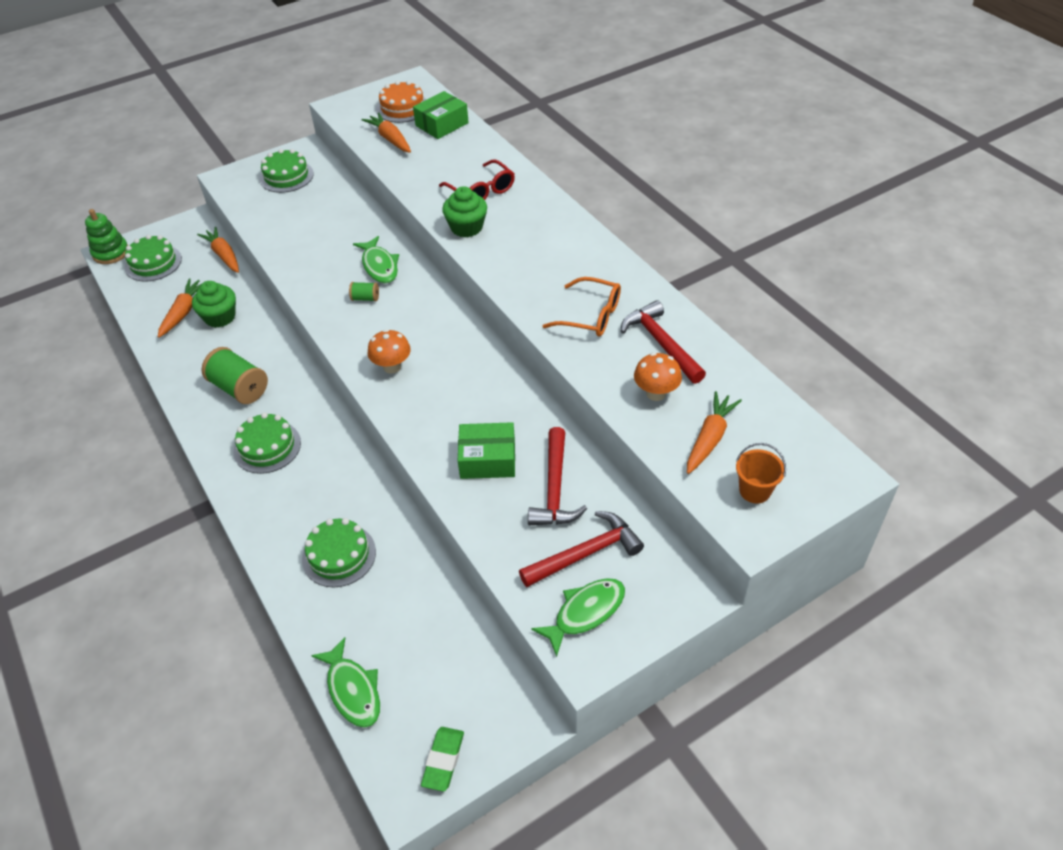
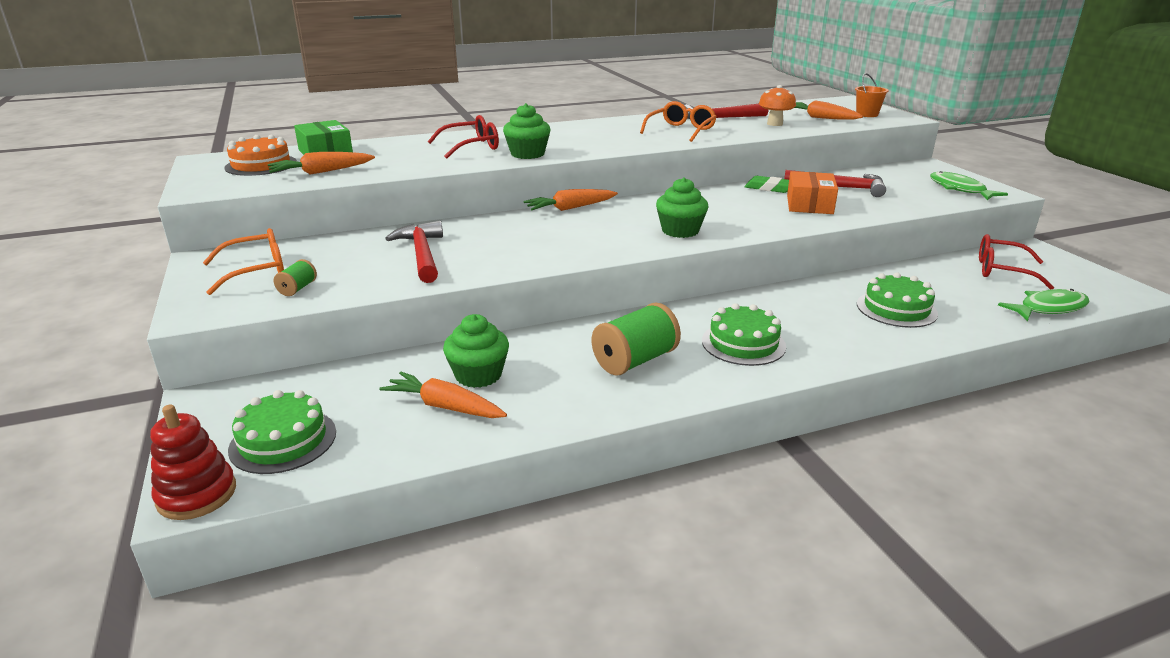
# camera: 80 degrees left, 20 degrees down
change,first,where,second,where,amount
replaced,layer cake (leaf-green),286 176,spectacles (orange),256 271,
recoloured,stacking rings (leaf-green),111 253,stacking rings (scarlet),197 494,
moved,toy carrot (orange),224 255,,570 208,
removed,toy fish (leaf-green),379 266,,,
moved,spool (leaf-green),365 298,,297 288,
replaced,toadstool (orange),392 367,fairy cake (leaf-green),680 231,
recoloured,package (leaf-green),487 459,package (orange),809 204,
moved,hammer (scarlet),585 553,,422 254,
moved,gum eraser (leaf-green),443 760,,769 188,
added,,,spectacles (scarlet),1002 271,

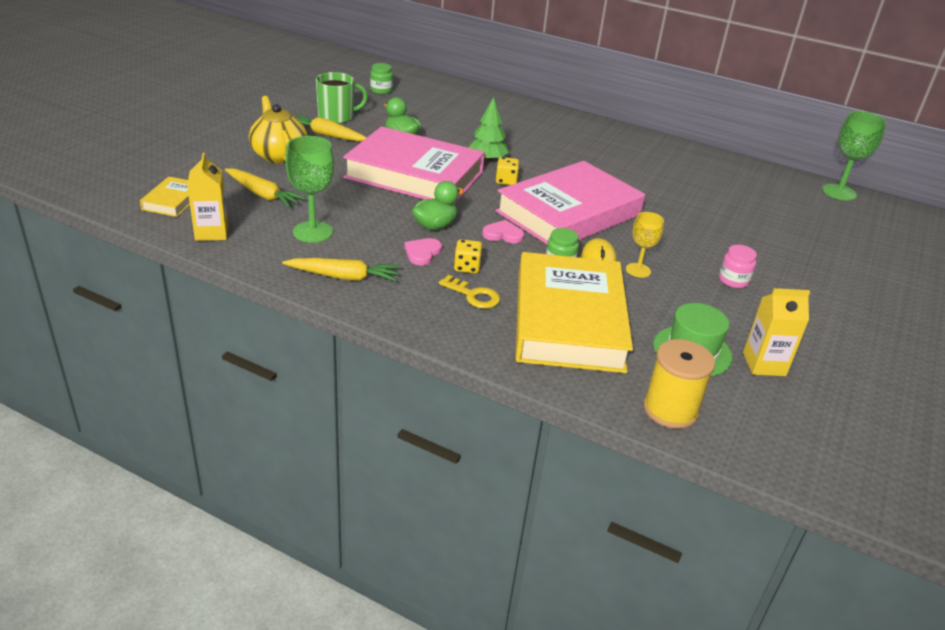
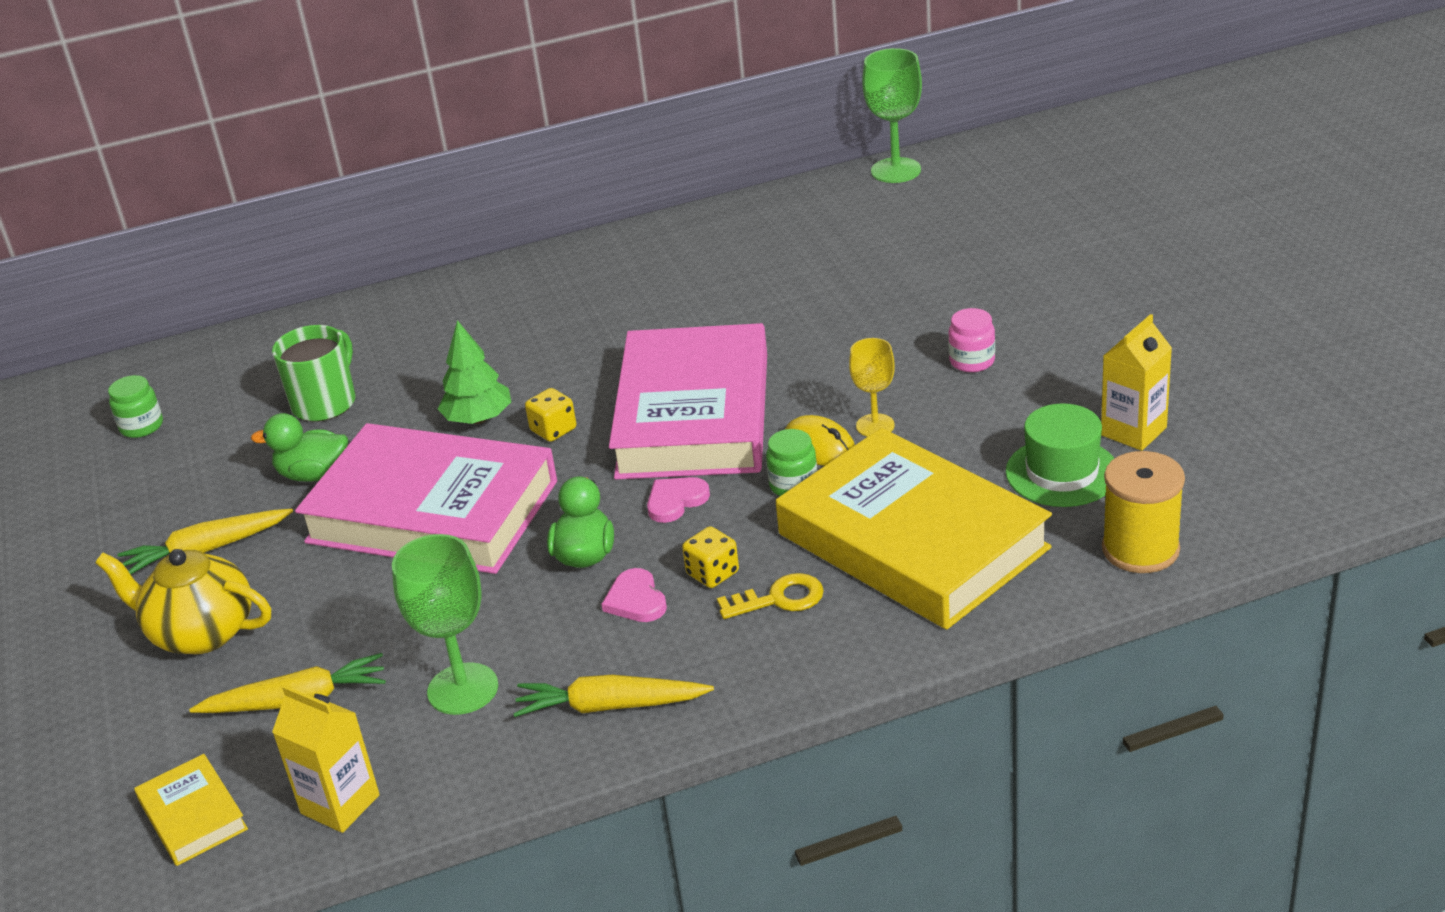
# camera: 40 degrees left, 0 degrees up
change,first,where,second,where,amount
moved,coffee mug (leaf-green),337 117,,325 403,
turned,hardback (pink),414 175,,433 511,45 degrees clockwise
turned,toy carrot (bright yellow),344 277,,610 706,135 degrees counterclockwise

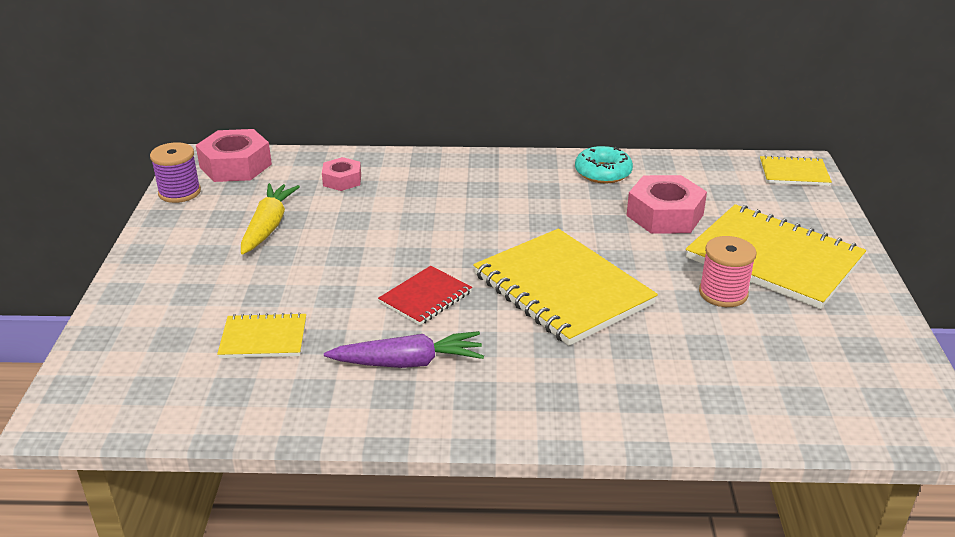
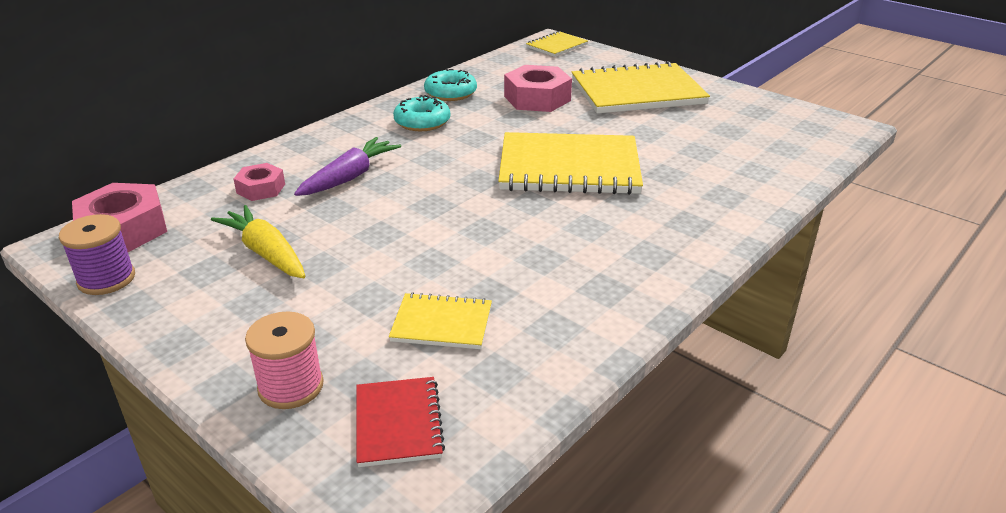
# camera: 50 degrees left, 0 degrees up
change,first,where,second,where,amount
moved,spool (pink),723 293,,291 386,
moved,notepad (scarlet),425 297,,398 423,
turned,notepad (bright yellow),263 338,,442 324,60 degrees clockwise
moved,toy carrot (violet),409 362,,350 177,
added,,,glazed donut (teal),422 122,

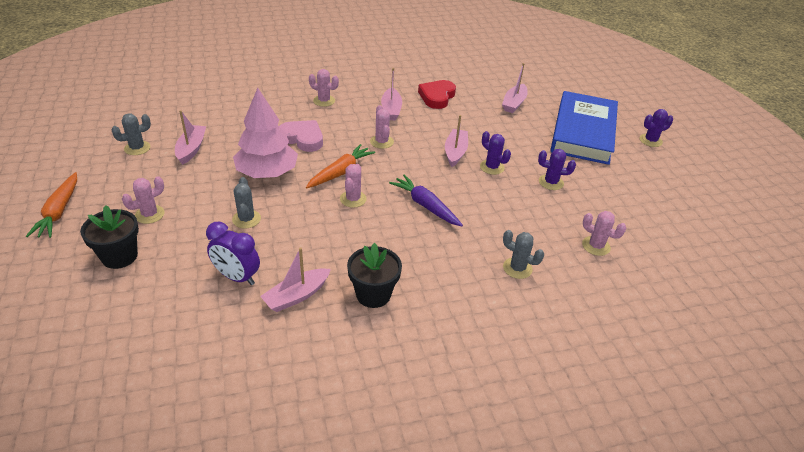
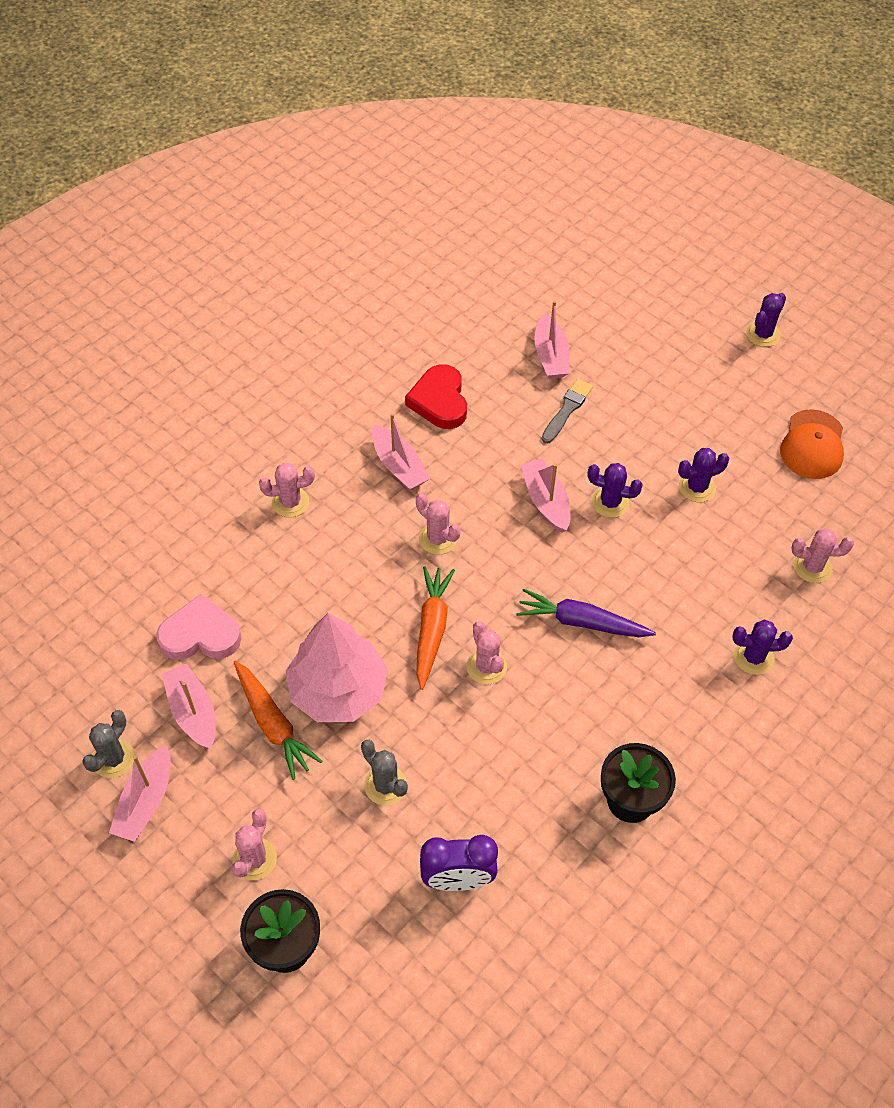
# camera: 30 degrees left, 15 degrees up
change,first,where,second,where,amount
removed,hardback (cobalt),583 132,,,
moved,love heart (pink),302 138,,200 635,
moved,toy carrot (orange),59 211,,273 724,
recoloured,cactus (grey),517 268,cactus (violet),753 657,
moved,boat (pink),296 296,,145 802,
added,,,brush (grey),567 410,
added,,,cap (orange),812 445,

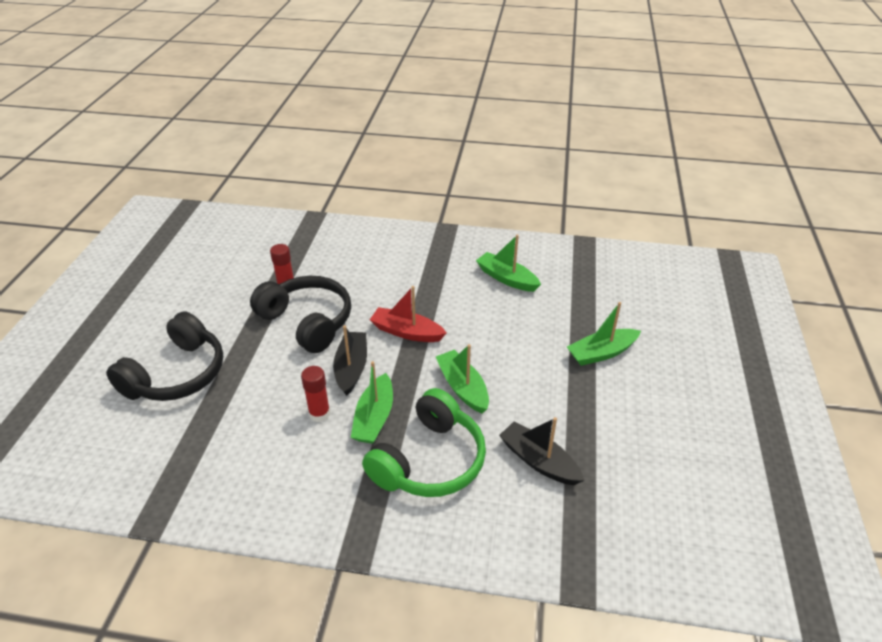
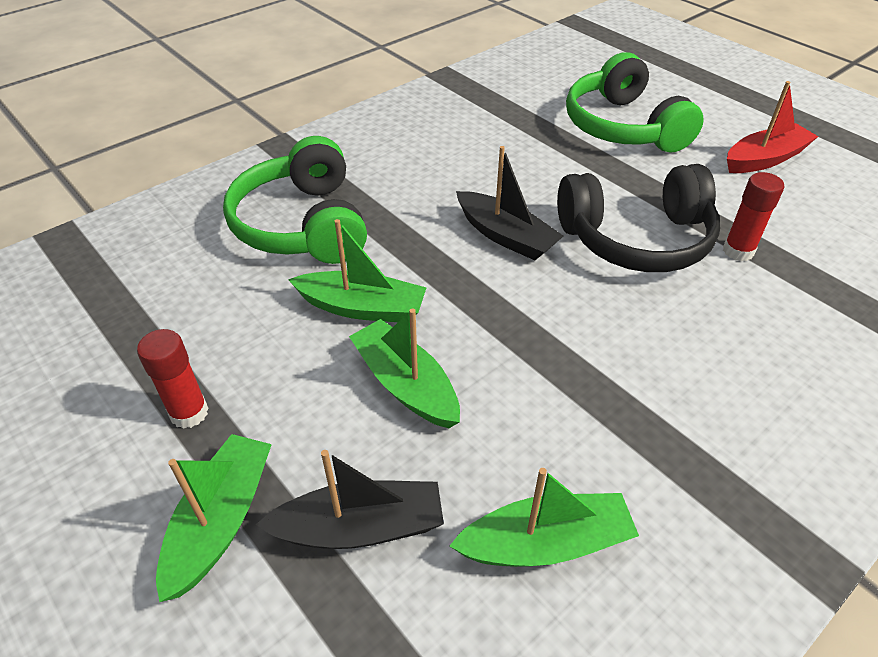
# camera: 130 degrees right, 5 degrees up
change,first,where,second,where,amount
moved,boat (scarlet),406 332,,765 159,
recoloured,headphones (jet-black),177 374,headphones (leaf-green),623 127,
moved,boat (leaf-green),374 418,,406 384,
moved,glue stick (scarlet),319 414,,189 413,
moved,boat (jet-black),539 461,,360 527,

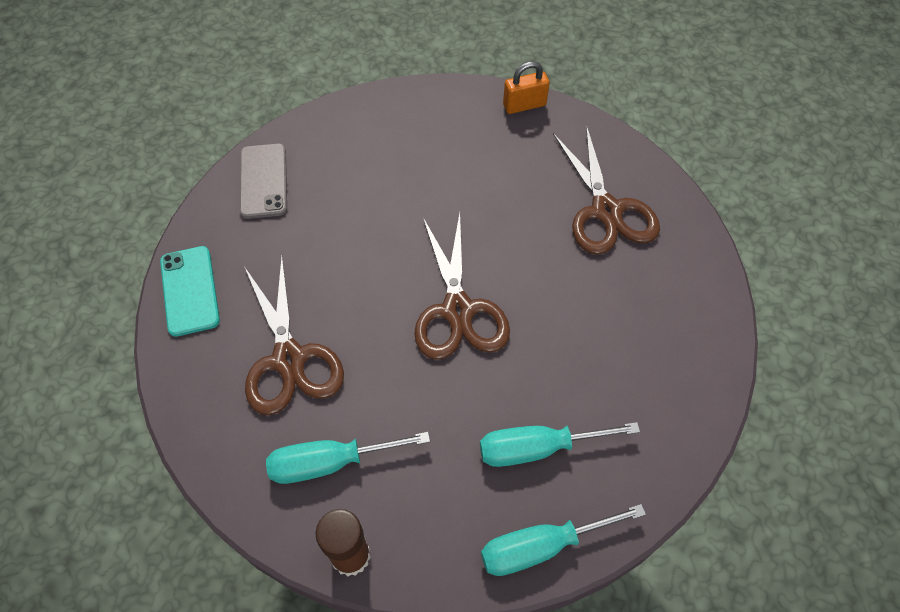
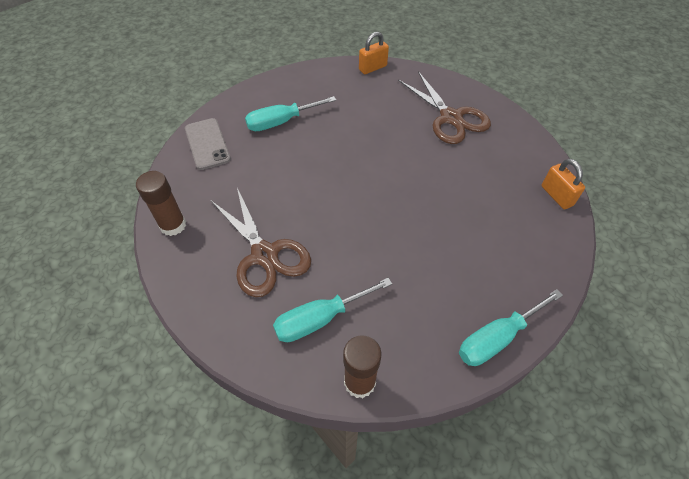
# camera: 15 degrees left, 5 degrees down
change,first,where,second,where,amount
removed,scissors (brown),458 310,,,
replaced,mobile phone (teal),190 291,glue stick (brown),173 225,
moved,screwdriver (teal),537 448,,281 122,
added,,,small lock (orange),556 196,

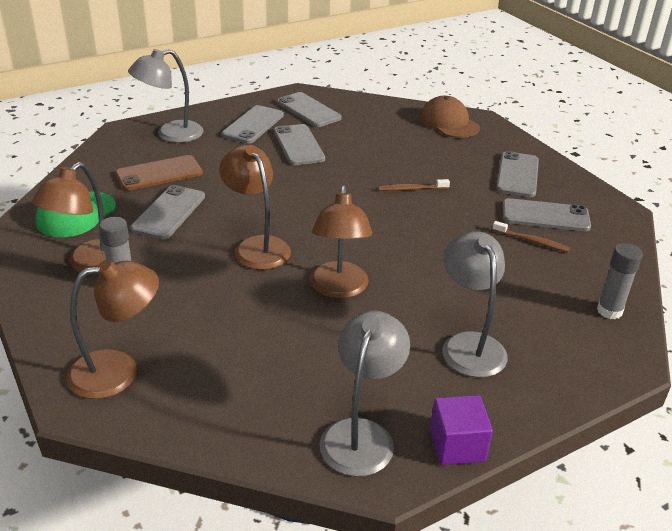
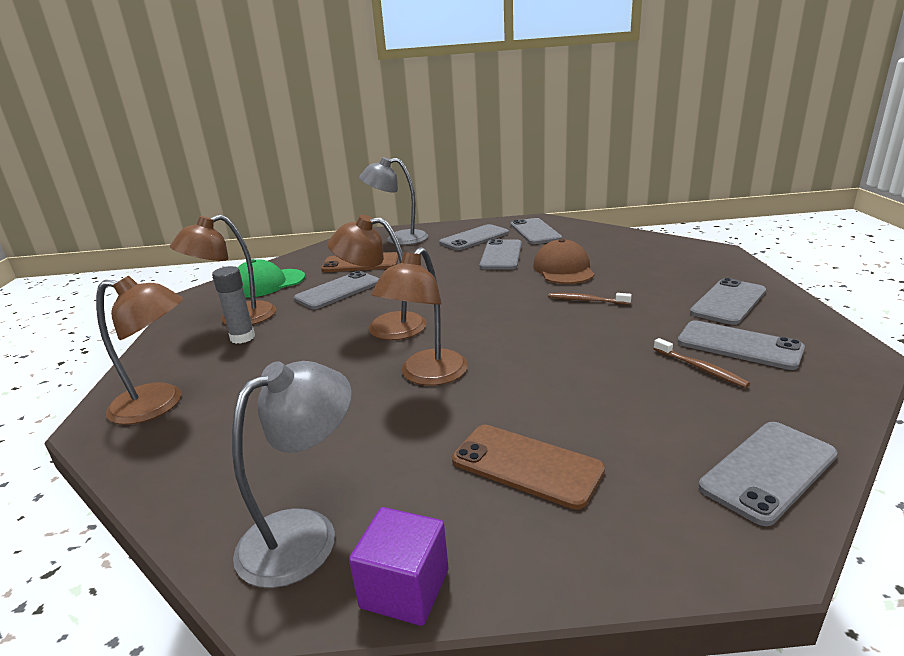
# camera: 30 degrees right, 10 degrees down
change,first,where,second,where,amount
moved,cap (brown),449 122,,563 269,
turned,desk lamp (brown),257 246,,384 326,75 degrees counterclockwise
replaced,desk lamp (grey),469 344,mobile phone (brown),526 465,
replaced,glue stick (grey),609 311,mobile phone (grey),768 471,

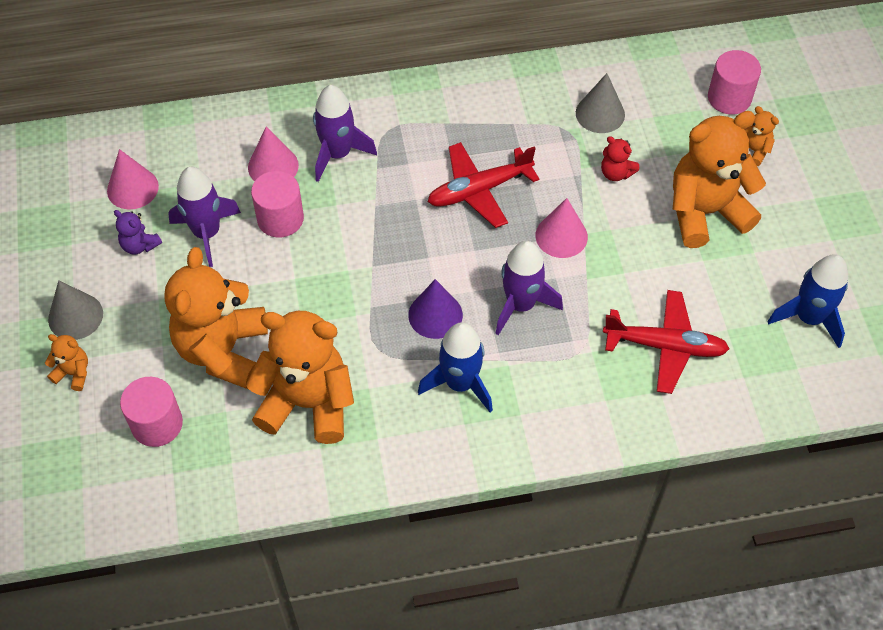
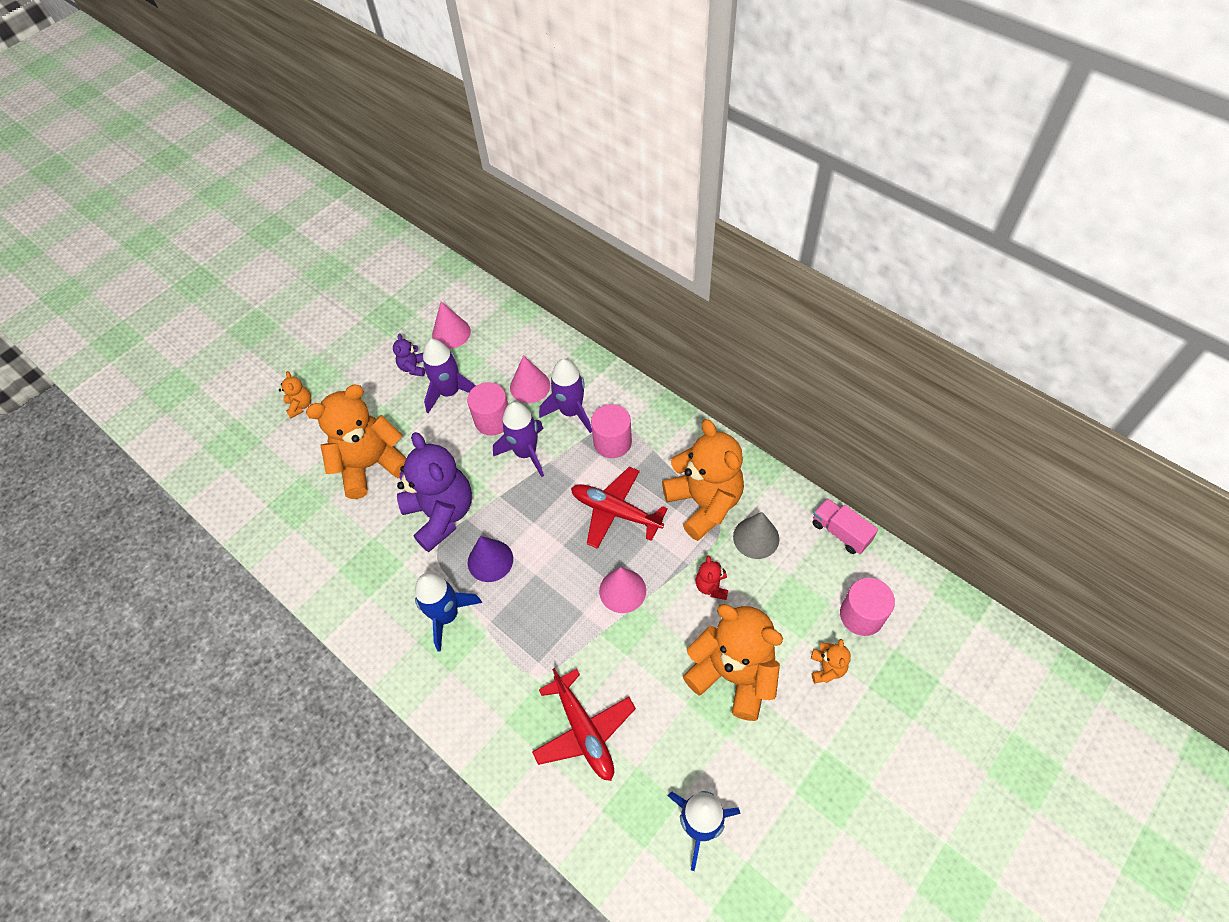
# camera: 55 degrees right, 0 degrees up
change,first,where,second,where,amount
moved,rocket (violet),520 305,,526 453,
removed,cone (grey),75 316,,,
moved,stuffed bear (orange),308 403,,704 503,
moved,cylinder shape (pink),157 424,,612 442,
added,,,stuffed bear (violet),441 514,
added,,,truck (pink),840 532,

